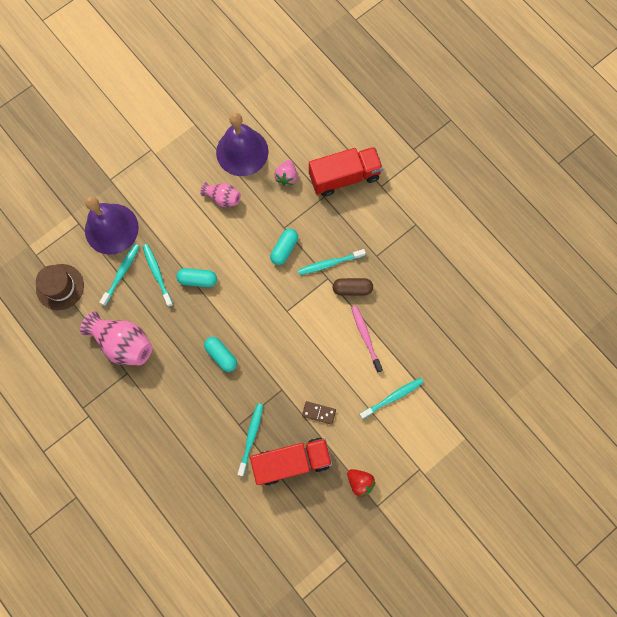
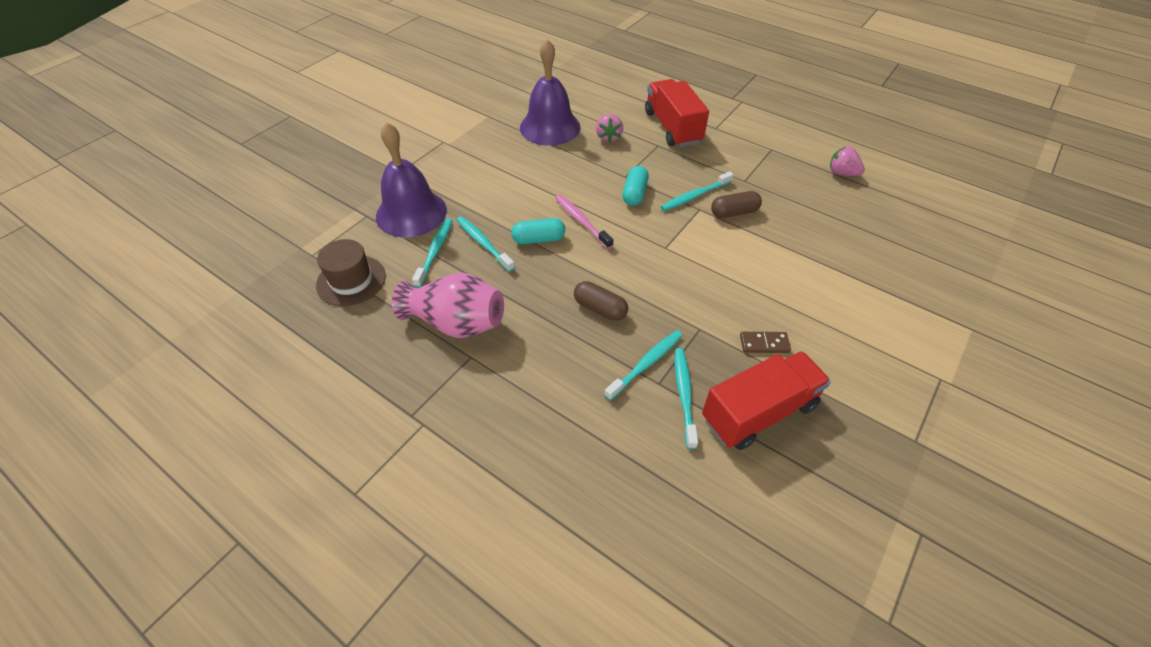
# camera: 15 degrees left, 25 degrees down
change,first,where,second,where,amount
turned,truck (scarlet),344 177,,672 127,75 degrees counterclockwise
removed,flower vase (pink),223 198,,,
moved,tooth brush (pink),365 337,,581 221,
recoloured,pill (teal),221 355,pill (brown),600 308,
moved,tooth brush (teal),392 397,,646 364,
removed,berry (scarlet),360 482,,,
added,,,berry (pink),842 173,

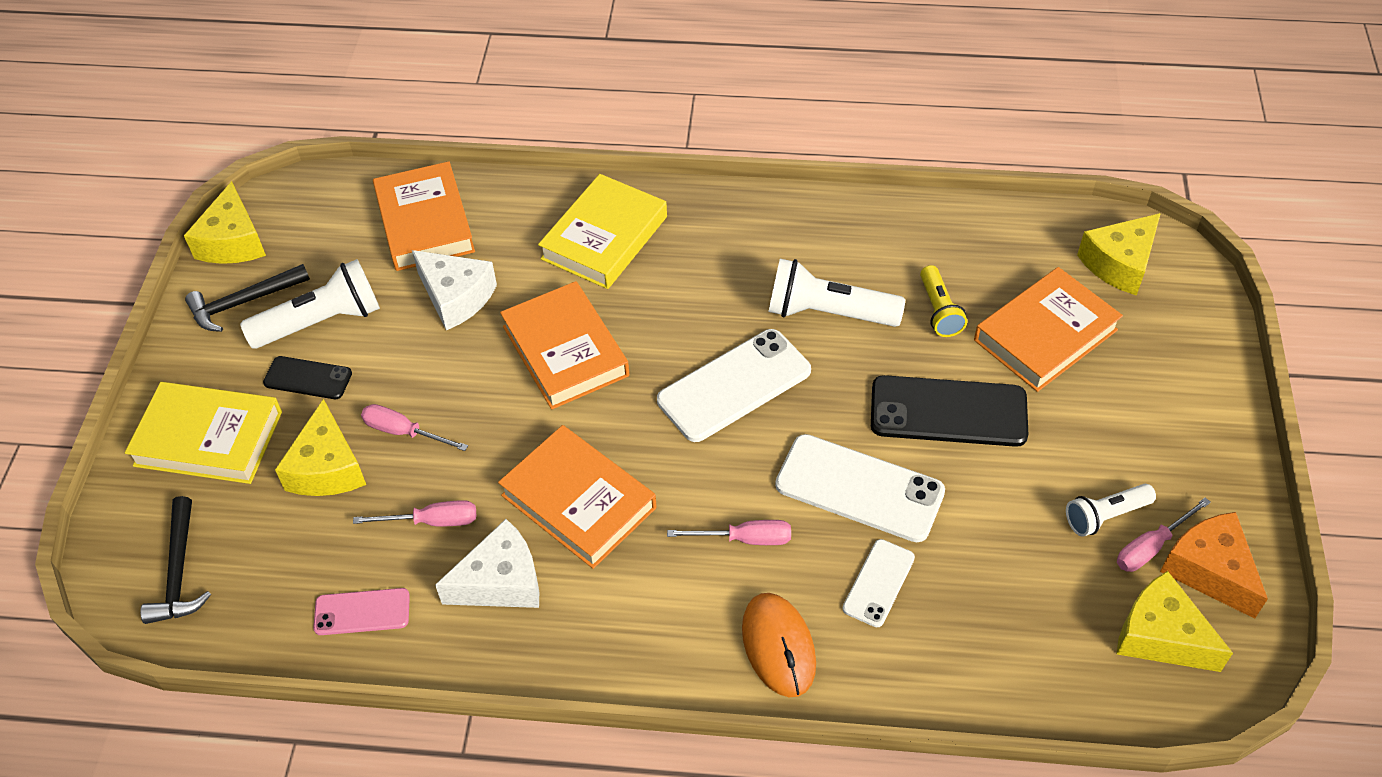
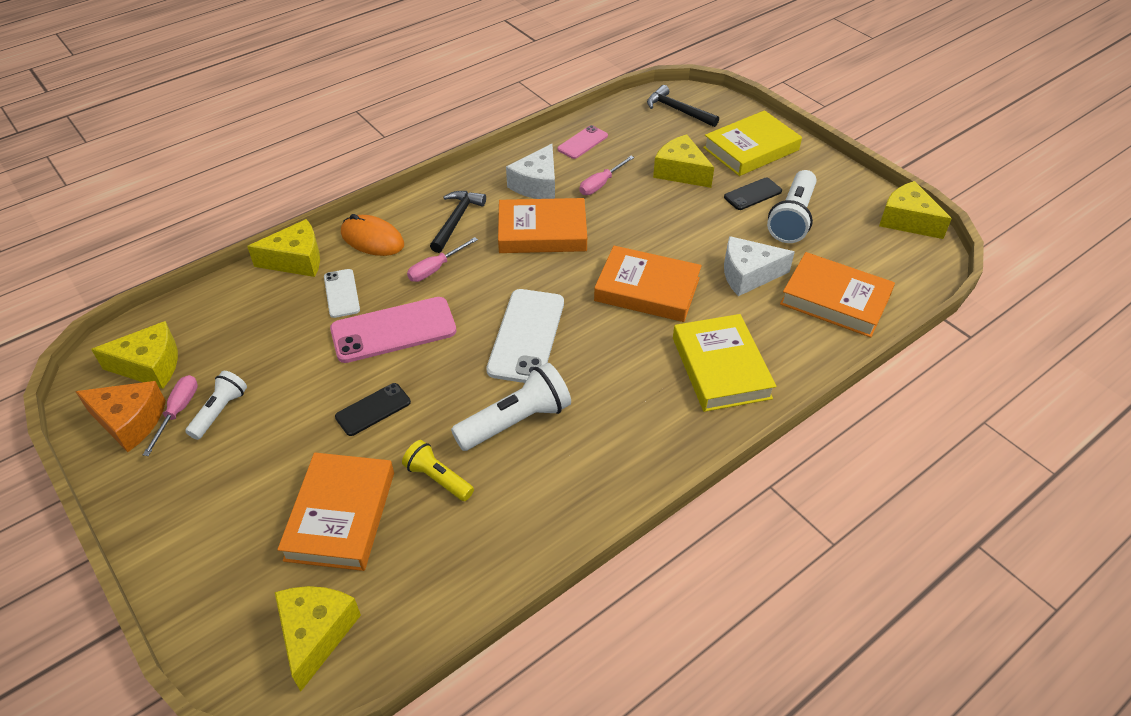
# camera: 135 degrees right, 5 degrees down
change,first,where,second,where,amount
moved,hammer (jet-black),243 302,,456 220,
resized,mobile phone (jet-black),948 412,,373 409,x0.56
removed,screwdriver (pink),403 432,,,
recoloured,mobile phone (pure white),859 488,mobile phone (pink),393 330,
added,,,cheese (bright yellow),296 260,

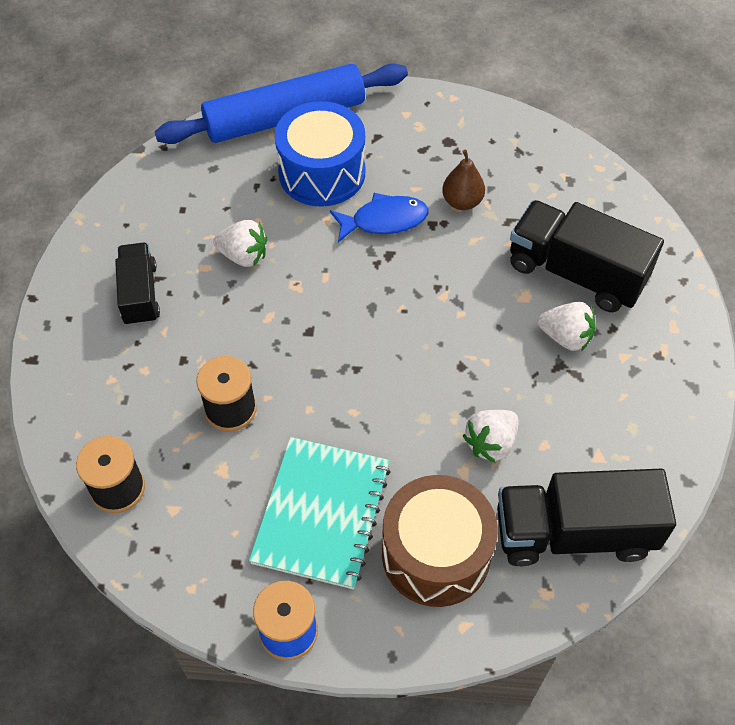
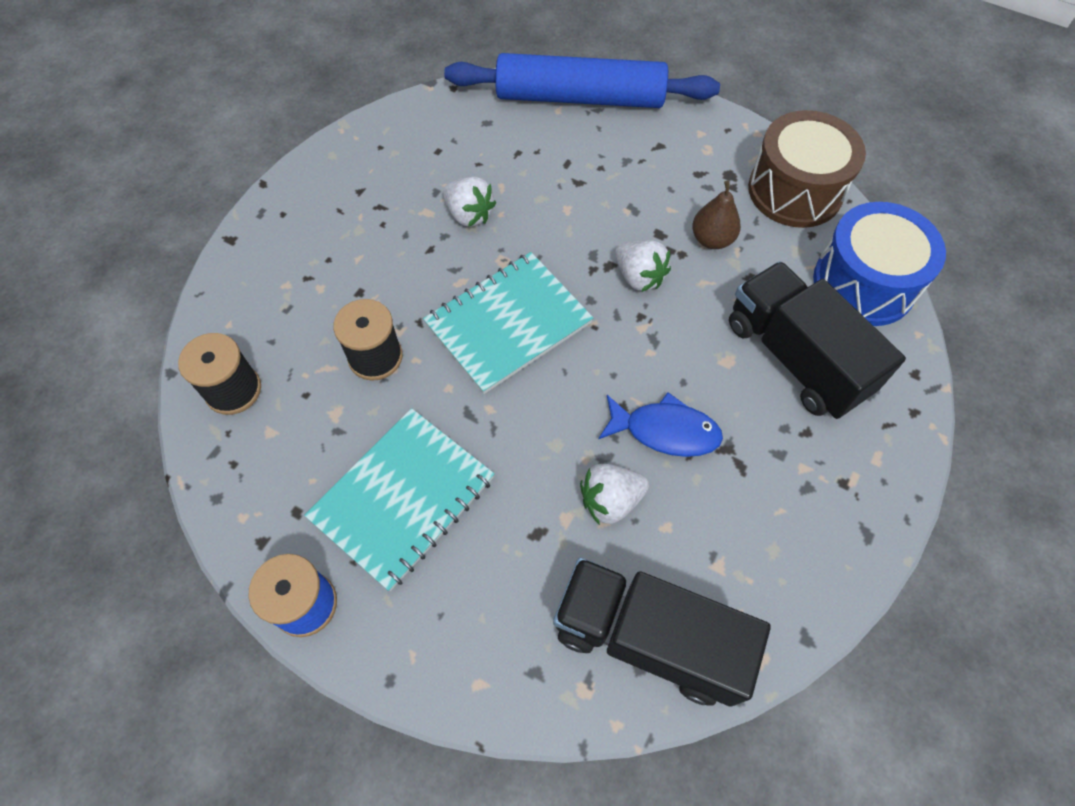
# camera: 25 degrees right, 5 degrees up
change,first,where,second,where,amount
moved,snare drum (cobalt),322 173,,863 283,
moved,toy fish (cobalt),384 220,,665 431,
removed,truck (jet-black),140 294,,,
moved,berry (pure white),565 337,,639 277,
moved,snare drum (brown),436 554,,795 190,
added,,,notepad (teal),508 323,

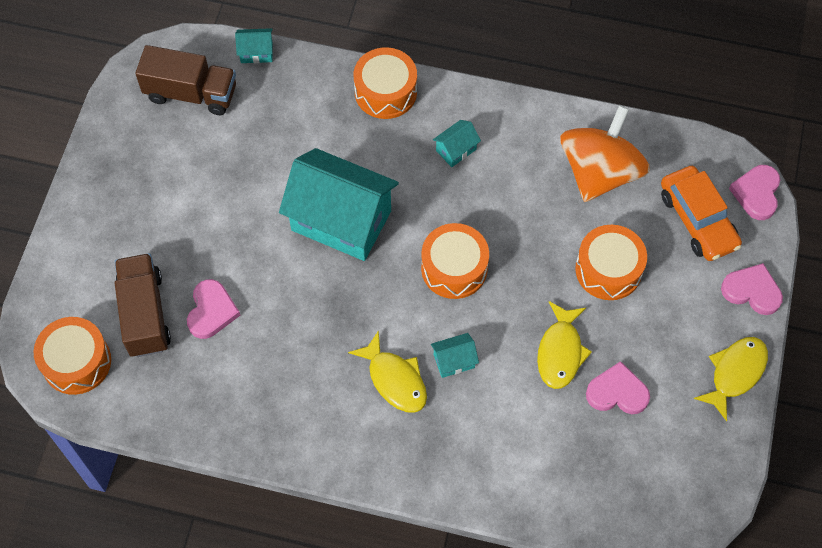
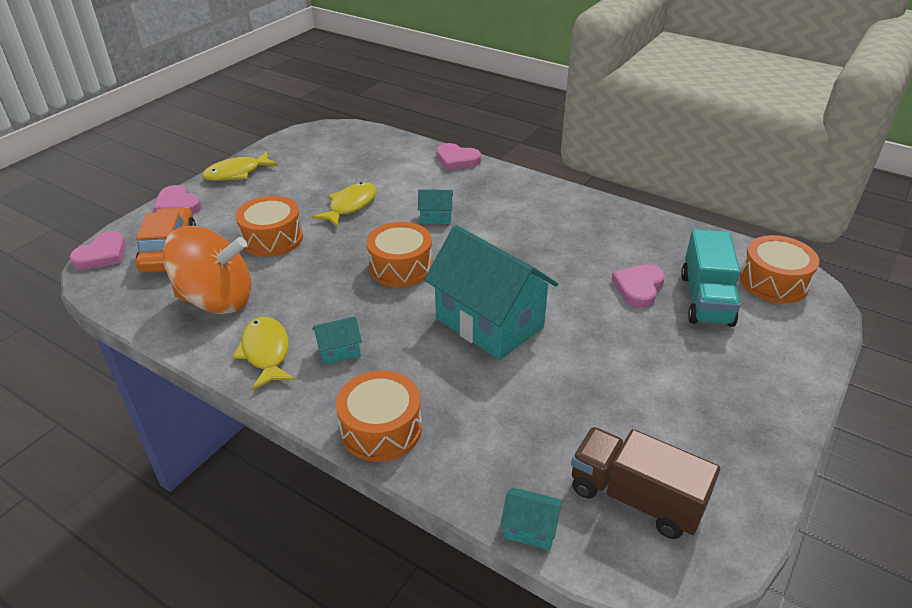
# camera: 160 degrees left, 25 degrees down
change,first,where,second,where,amount
turned,whirligig (orange),599 172,,217 300,135 degrees counterclockwise
recoloured,truck (brown),145 314,truck (teal),706 299,
moved,toy fish (bright yellow),395 379,,266 352,
moved,love heart (pink),617 392,,457 160,

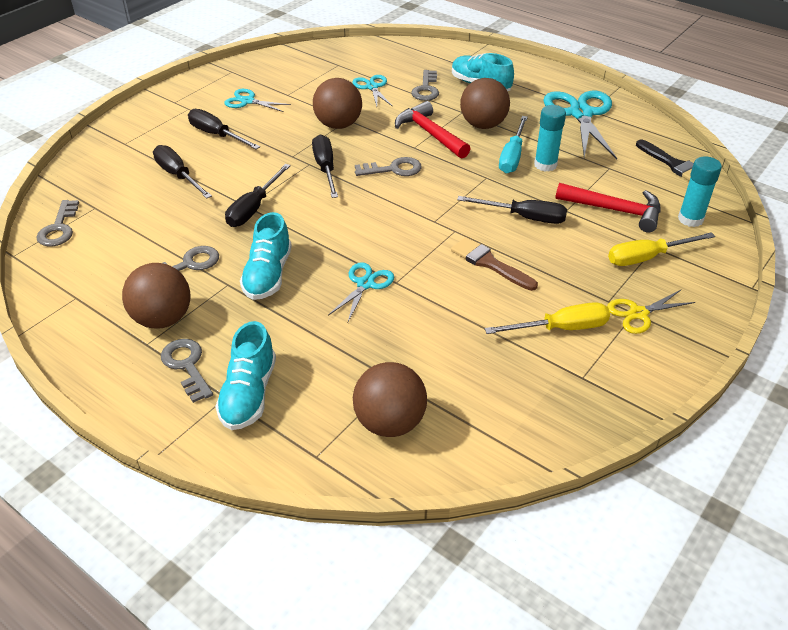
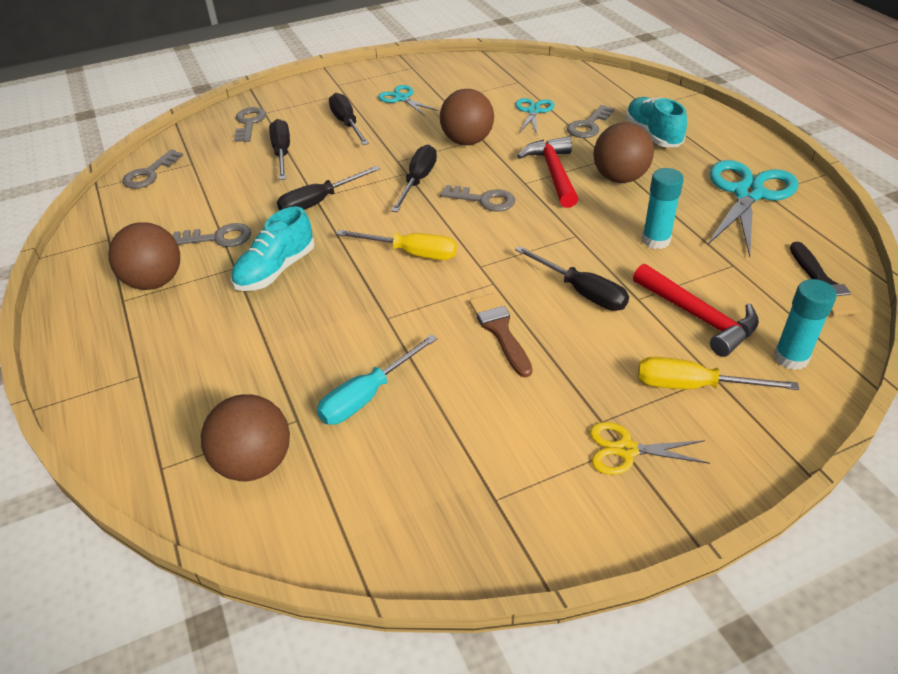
# camera: 30 degrees right, 0 degrees up
change,first,where,second,where,amount
moved,screwdriver (teal),512 156,,367 396,
removed,scissors (teal),365 284,,,
moved,screwdriver (bright yellow),561 328,,411 253,
removed,sneaker (teal),249 394,,,
moved,door key (grey),187 366,,249 123,

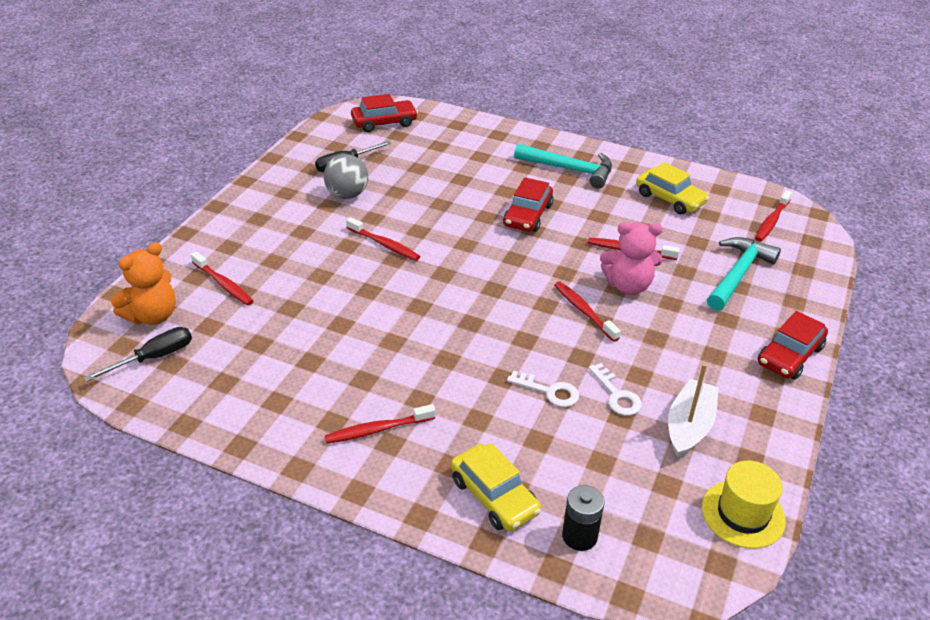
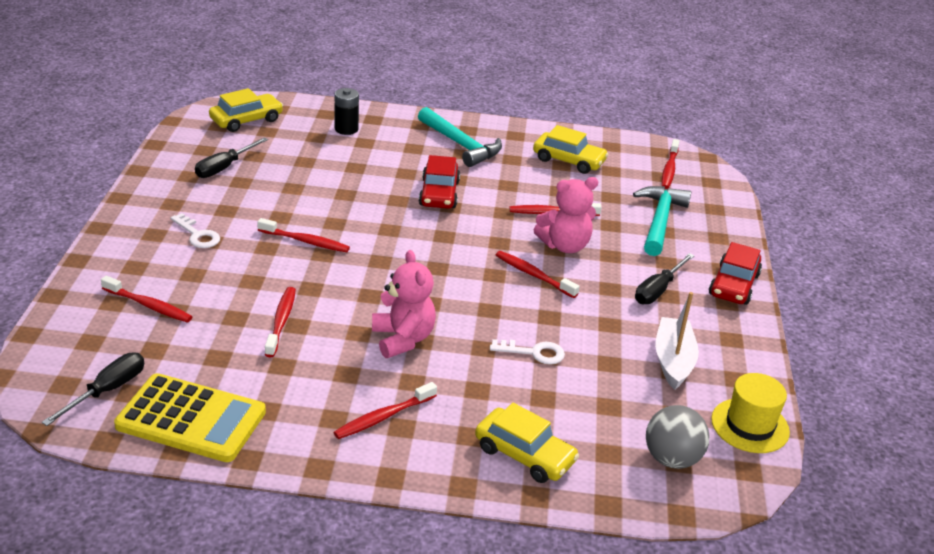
# camera: 20 degrees left, 5 degrees down
change,first,where,second,where,amount
recoloured,car (scarlet),384 122,car (bright yellow),246 120,
turned,hammer (teal),570 170,,461 145,45 degrees clockwise
moved,play ball (grey),347 195,,671 459,
removed,stuffed bear (orange),152 316,,,
moved,door key (pure white),617 395,,198 235,
moved,AA battery (jet-black),579 536,,346 129,
added,,,stuffed bear (pink),403 339,
added,,,screwdriver (jet-black),658 290,
added,,,tooth brush (scarlet),281 321,
added,,,adding machine (bright yellow),191 419,

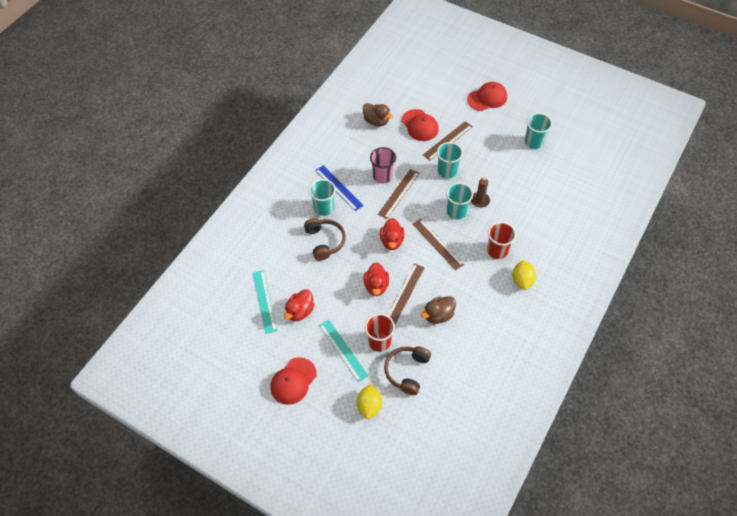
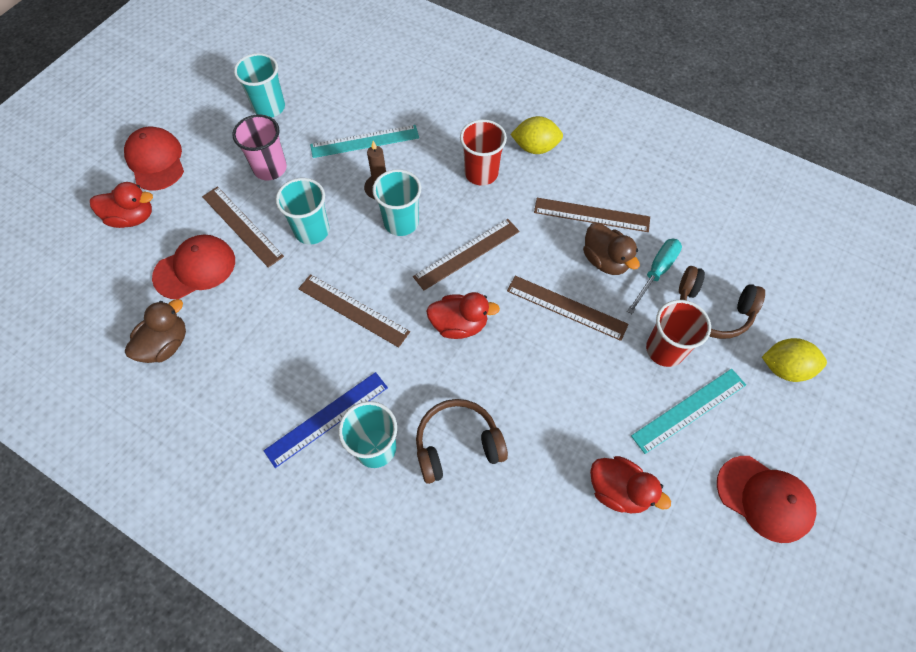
# camera: 90 degrees left, 5 degrees up
change,first,where,second,where,amount
moved,tumbler (pink),382 176,,270 168,
moved,rubber duck (scarlet),376 286,,132 218,
moved,ruler (teal),264 301,,364 141,
added,,,ruler (brown),591 215,
added,,,screwdriver (teal),656 272,

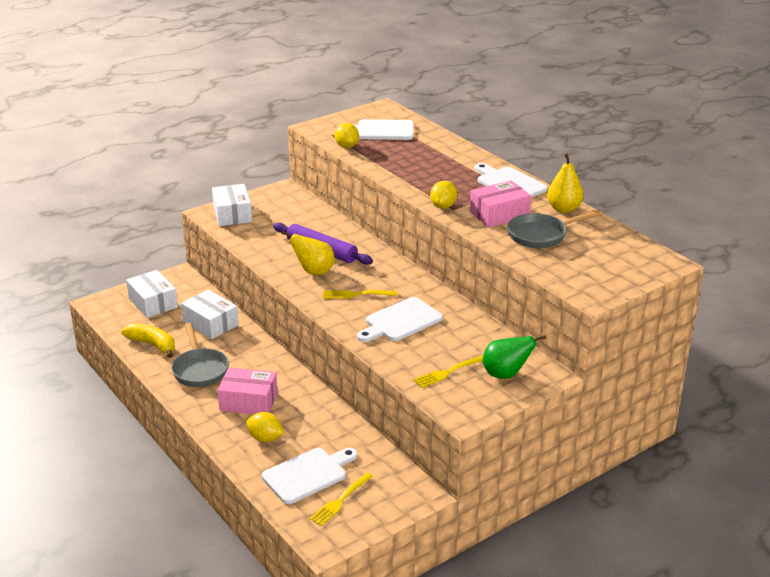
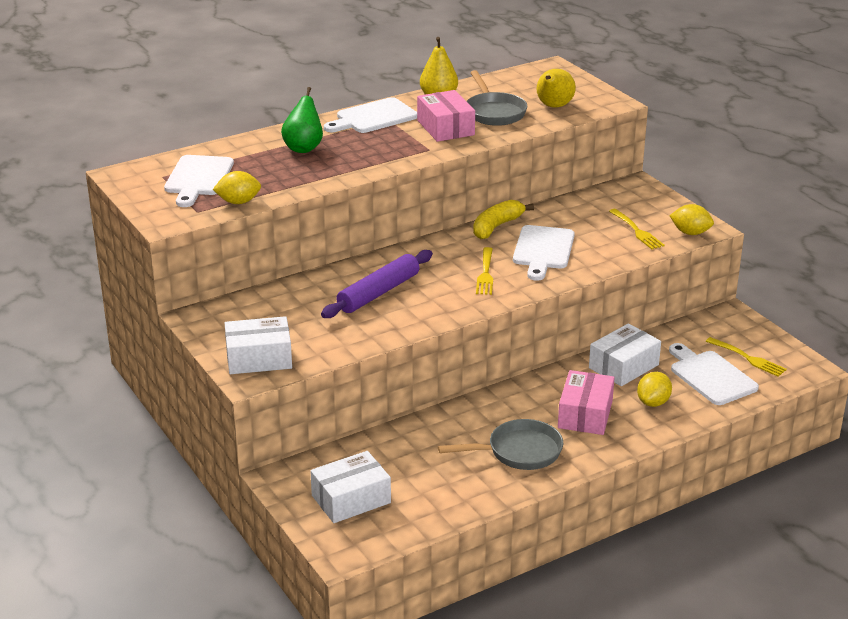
# camera: 85 degrees left, 0 degrees up
change,first,where,second,where,amount
moved,toy lemon (bright yellow),443 206,,690 233,
moved,toy pear (bright yellow),314 272,,553 106,
moved,package (pure white),211 323,,623 366,
turned,bread board (pure white),400 321,,543 250,45 degrees clockwise
moved,toy banana (bright yellow),153 345,,496 226,
moved,toy pear (leaf-green),506 374,,304 148,

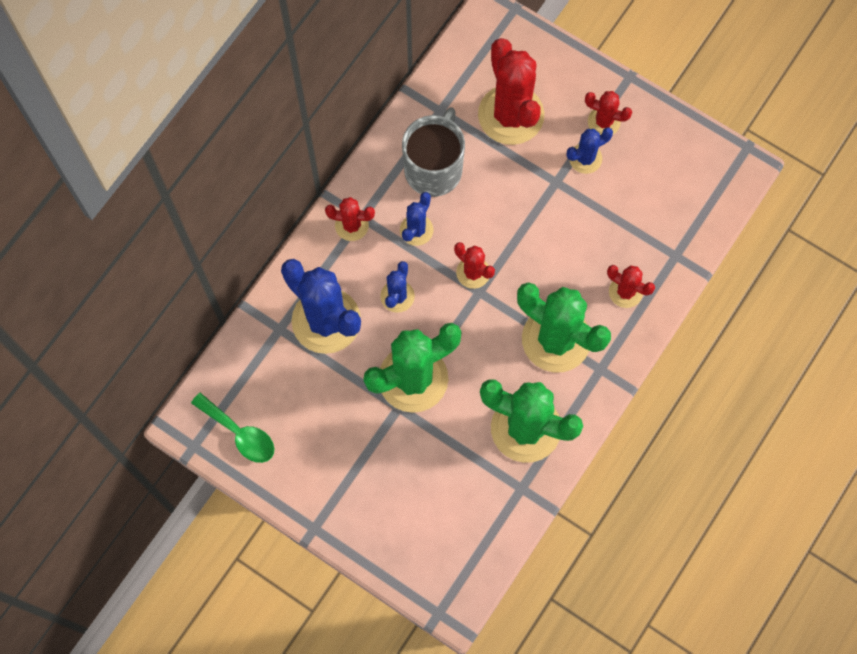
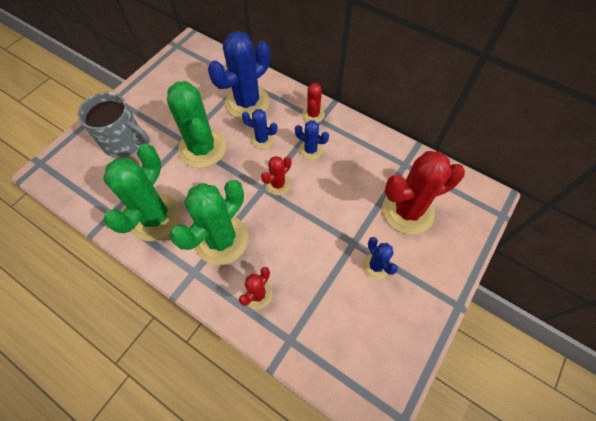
# camera: 90 degrees right, 10 degrees down
change,first,where,second,where,amount
removed,cactus (scarlet),604 122,,,
moved,coffee mug (grey),434 169,,124 142,
removed,tablespoon (leaf-green),239 433,,,

